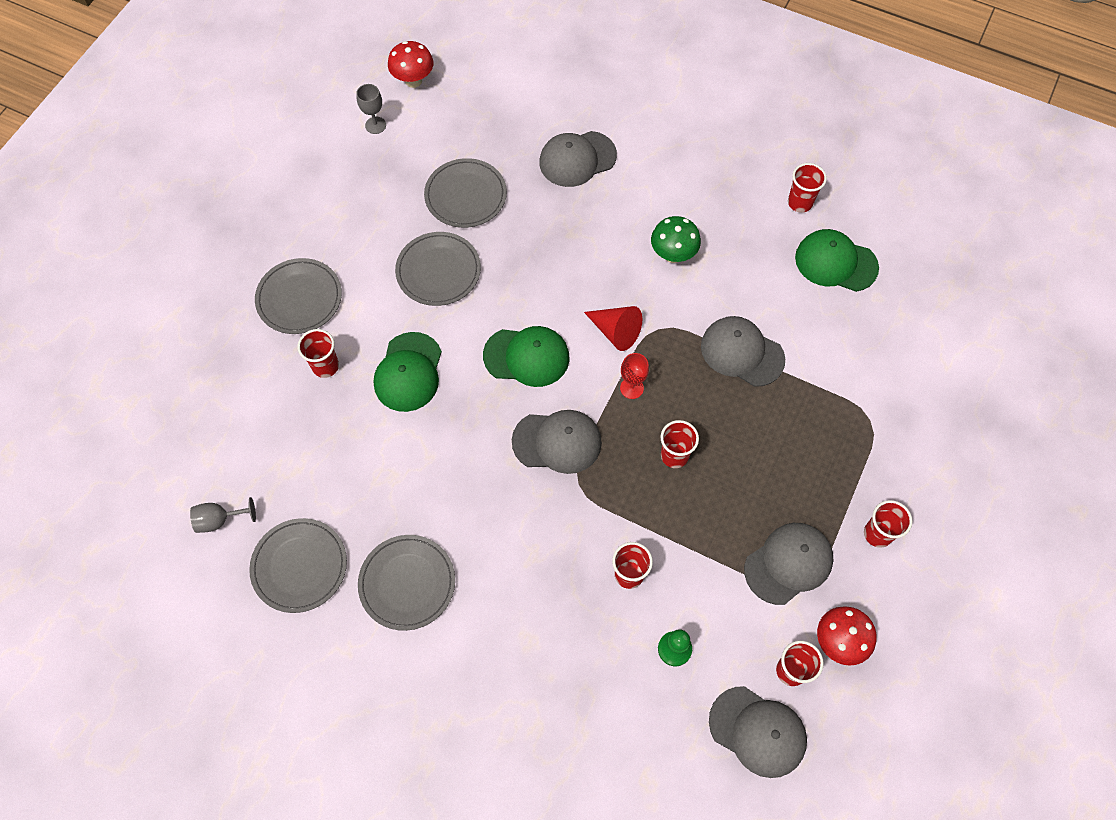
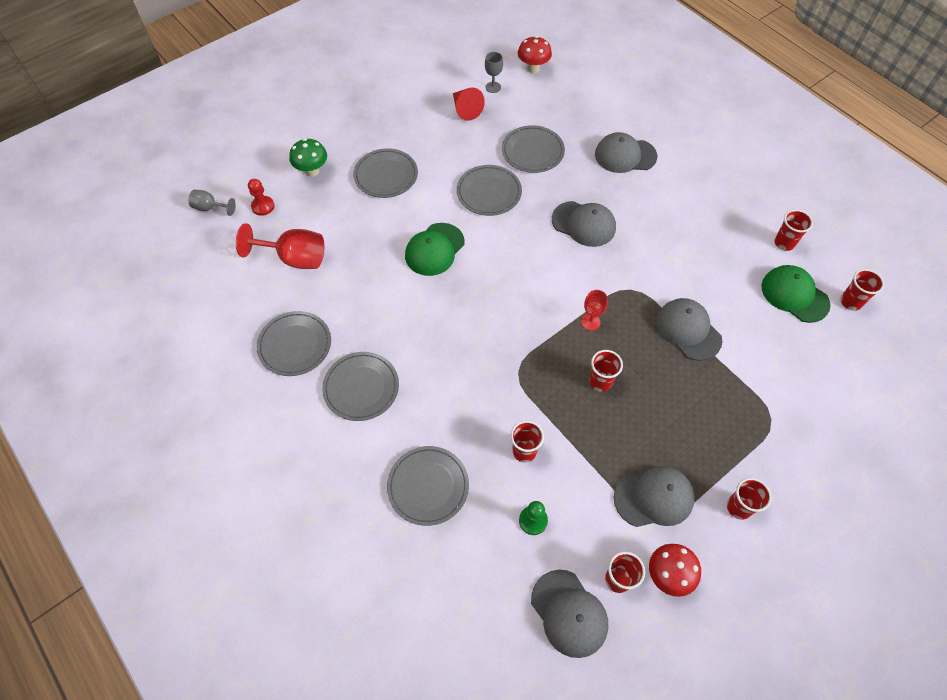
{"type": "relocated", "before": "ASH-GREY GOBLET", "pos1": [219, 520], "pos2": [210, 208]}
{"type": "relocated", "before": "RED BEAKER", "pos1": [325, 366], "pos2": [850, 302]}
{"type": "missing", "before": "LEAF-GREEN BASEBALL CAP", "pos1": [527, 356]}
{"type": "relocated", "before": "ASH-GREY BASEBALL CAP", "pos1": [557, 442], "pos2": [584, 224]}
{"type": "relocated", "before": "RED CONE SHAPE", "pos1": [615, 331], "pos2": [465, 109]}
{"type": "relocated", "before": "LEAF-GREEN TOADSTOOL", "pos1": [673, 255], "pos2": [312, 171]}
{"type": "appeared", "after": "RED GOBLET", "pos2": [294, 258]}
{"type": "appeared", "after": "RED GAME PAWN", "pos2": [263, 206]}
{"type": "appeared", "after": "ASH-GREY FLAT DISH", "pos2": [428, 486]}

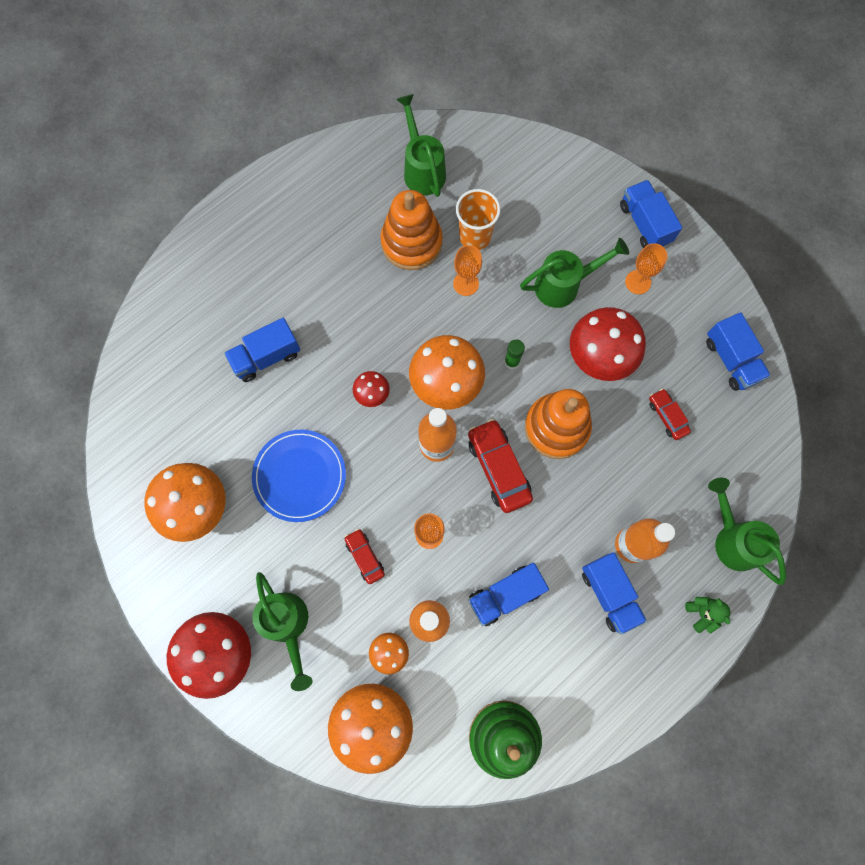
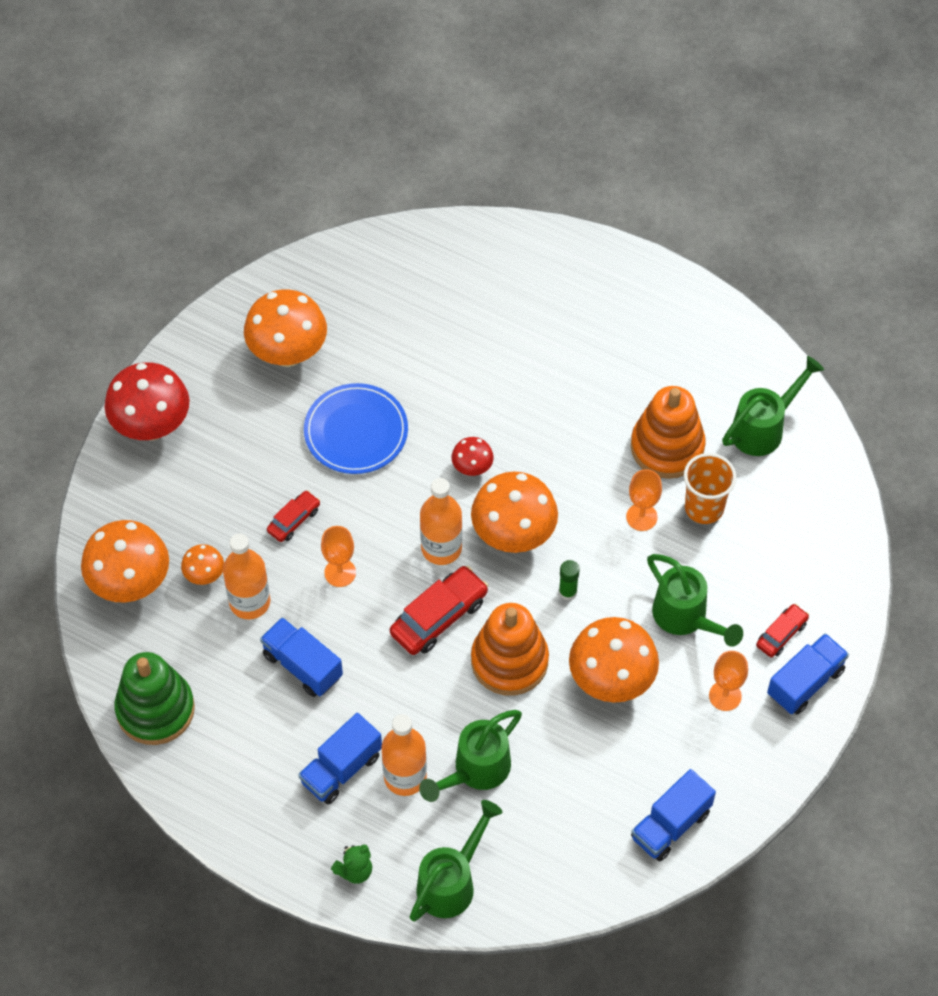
{"type": "missing", "before": "ROYAL BLUE TRUCK", "pos1": [266, 357]}
{"type": "relocated", "before": "LEAF-GREEN WATERING POT", "pos1": [287, 625], "pos2": [475, 770]}
{"type": "colour", "before": "RED TOADSTOOL", "after": "BRIGHT ORANGE TOADSTOOL", "pos1": [599, 358], "pos2": [611, 680]}
{"type": "relocated", "before": "RED AUTOMOBILE", "pos1": [667, 416], "pos2": [781, 634]}

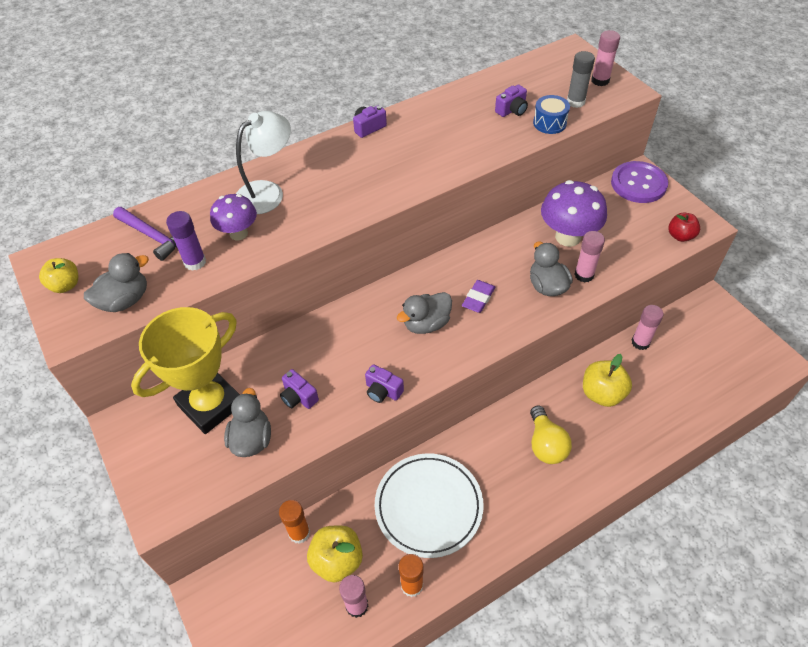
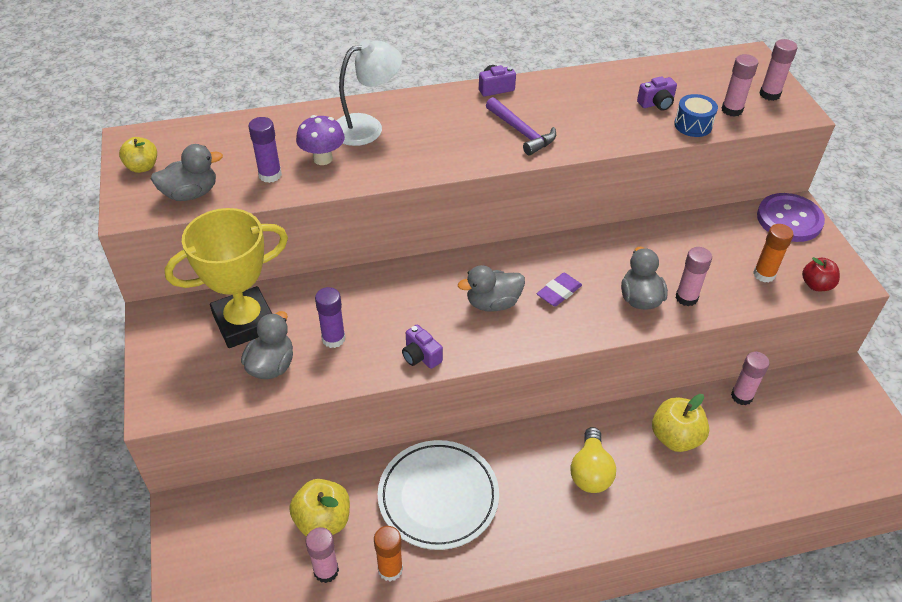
{"type": "relocated", "before": "PURPLE CLAW HAMMER", "pos1": [153, 236], "pos2": [521, 132]}
{"type": "relocated", "before": "BRIGHT ORANGE GLUE STICK", "pos1": [299, 533], "pos2": [764, 274]}
{"type": "exchanged", "before": "PURPLE CAMERA", "after": "PURPLE GLUE STICK", "pos1": [299, 397], "pos2": [333, 339]}
{"type": "missing", "before": "PURPLE TOADSTOOL", "pos1": [568, 237]}
{"type": "colour", "before": "ASH-GREY GLUE STICK", "after": "ROSY GLUE STICK", "pos1": [575, 102], "pos2": [732, 110]}

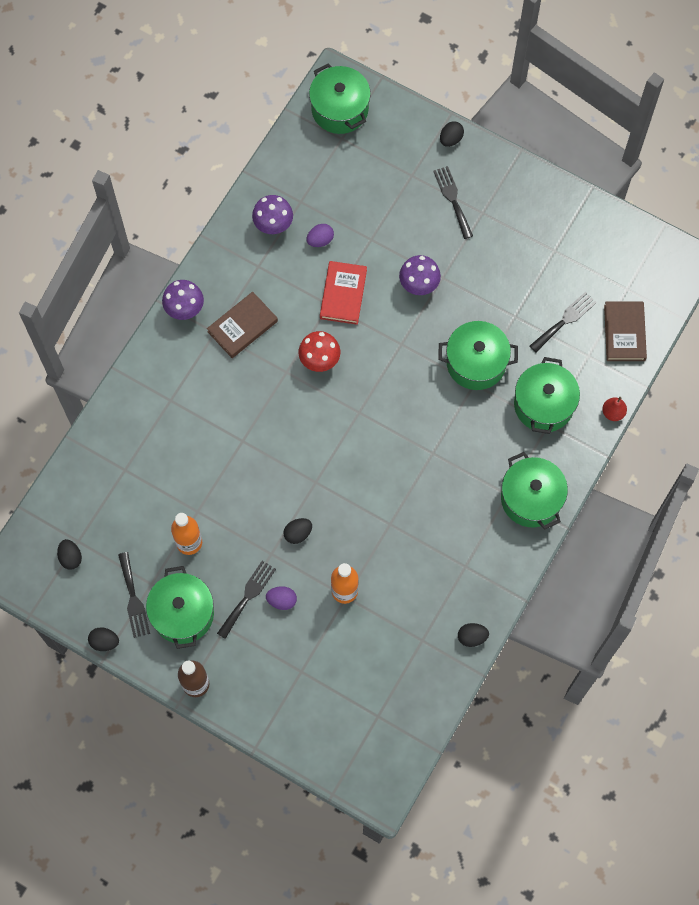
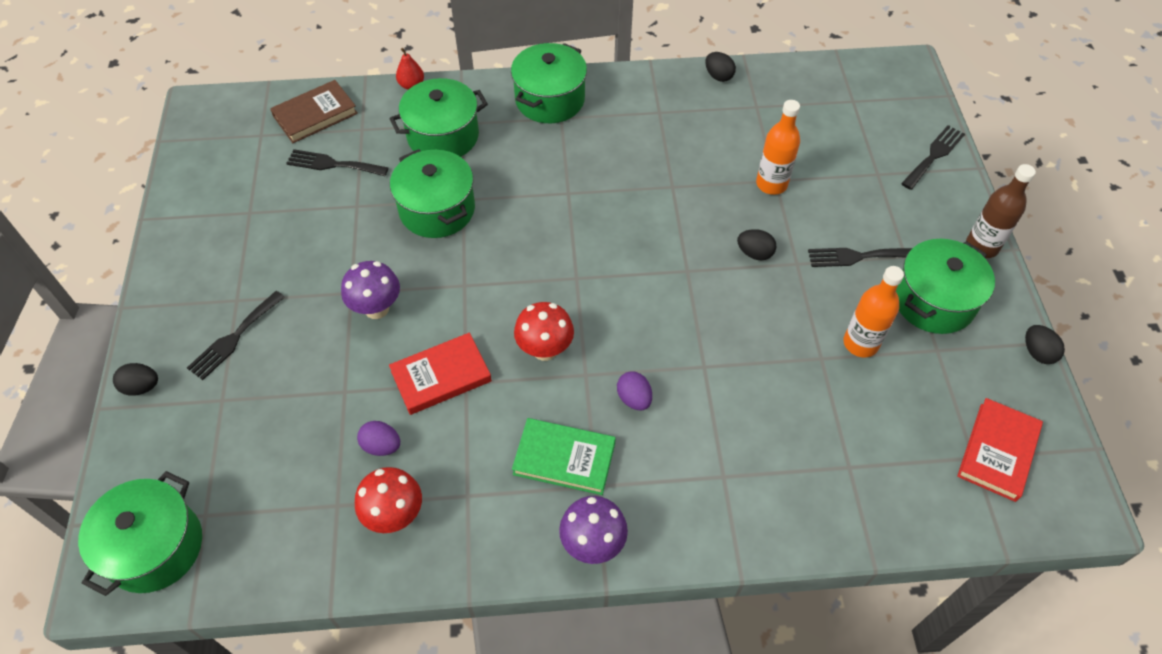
{"type": "exchanged", "before": "JET-BLACK EGG", "after": "RED HARDBACK", "pos1": [70, 557], "pos2": [997, 451]}
{"type": "relocated", "before": "JET-BLACK FORK", "pos1": [133, 599], "pos2": [934, 155]}
{"type": "colour", "before": "DARK BROWN HARDBACK", "after": "LEAF-GREEN HARDBACK", "pos1": [242, 326], "pos2": [564, 459]}
{"type": "colour", "before": "PURPLE TOADSTOOL", "after": "RED TOADSTOOL", "pos1": [273, 225], "pos2": [395, 515]}
{"type": "relocated", "before": "PURPLE EGG", "pos1": [282, 600], "pos2": [634, 399]}

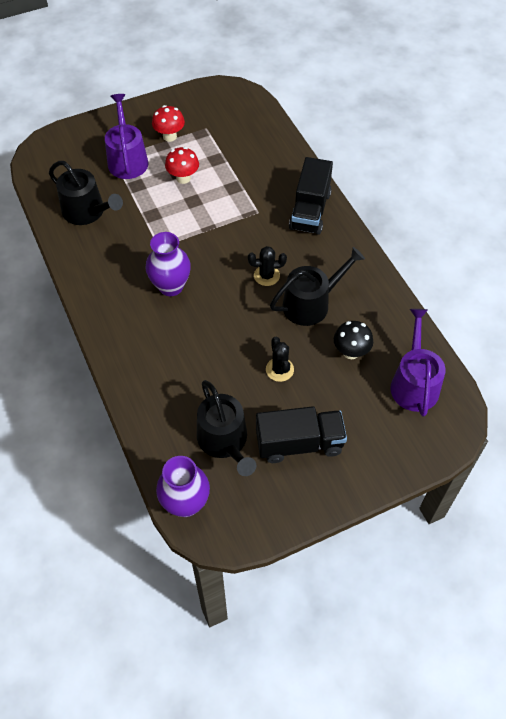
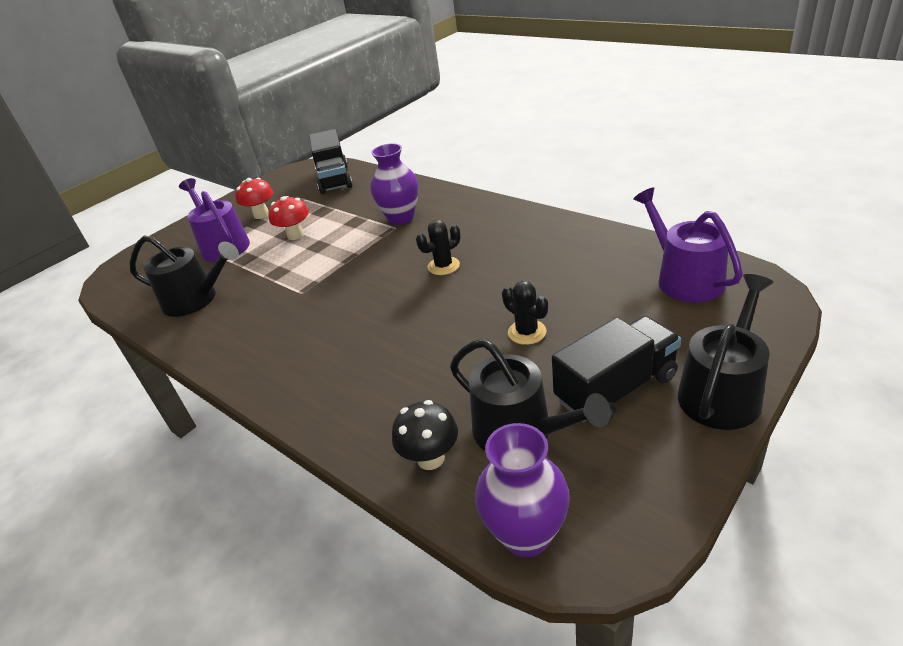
{"type": "relocated", "before": "PURPLE VASE", "pos1": [171, 286], "pos2": [401, 218]}
{"type": "relocated", "before": "JET-BLACK WATERING POT", "pos1": [311, 304], "pos2": [722, 392]}
{"type": "relocated", "before": "JET-BLACK TRUCK", "pos1": [310, 210], "pos2": [334, 179]}
{"type": "relocated", "before": "JET-BLACK TOADSTOOL", "pos1": [351, 352], "pos2": [430, 458]}

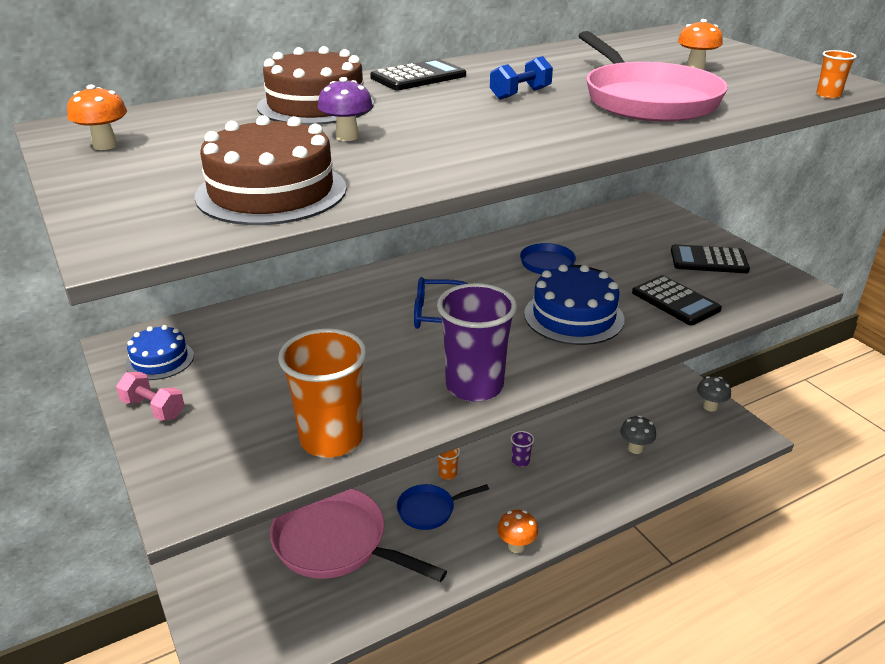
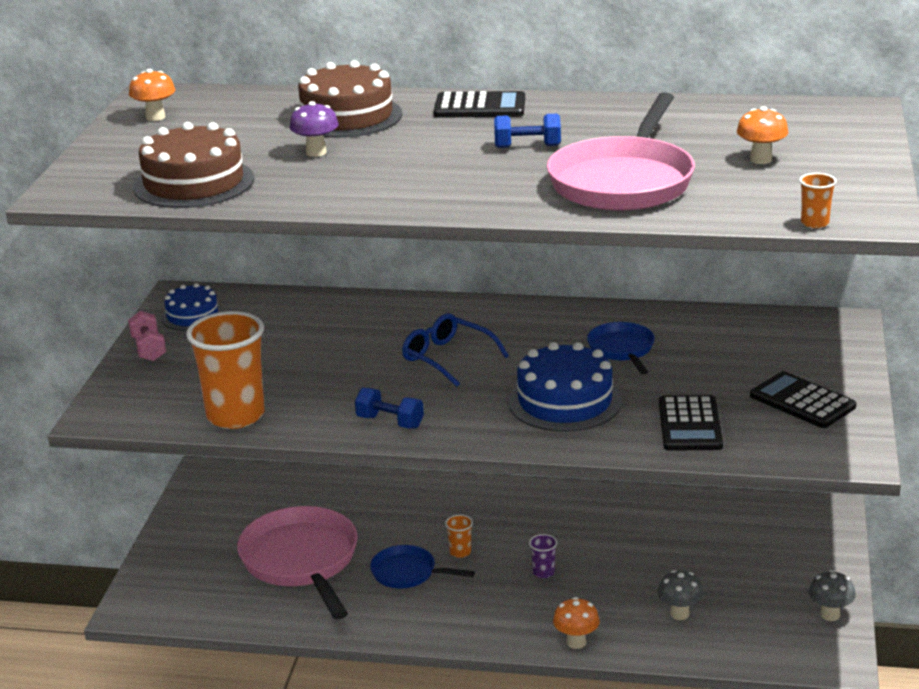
{"type": "exchanged", "before": "PURPLE BEAKER", "after": "ROYAL BLUE FREE WEIGHT", "pos1": [474, 386], "pos2": [390, 422]}
{"type": "relocated", "before": "BRIGHT ORANGE TOADSTOOL", "pos1": [516, 546], "pos2": [576, 642]}

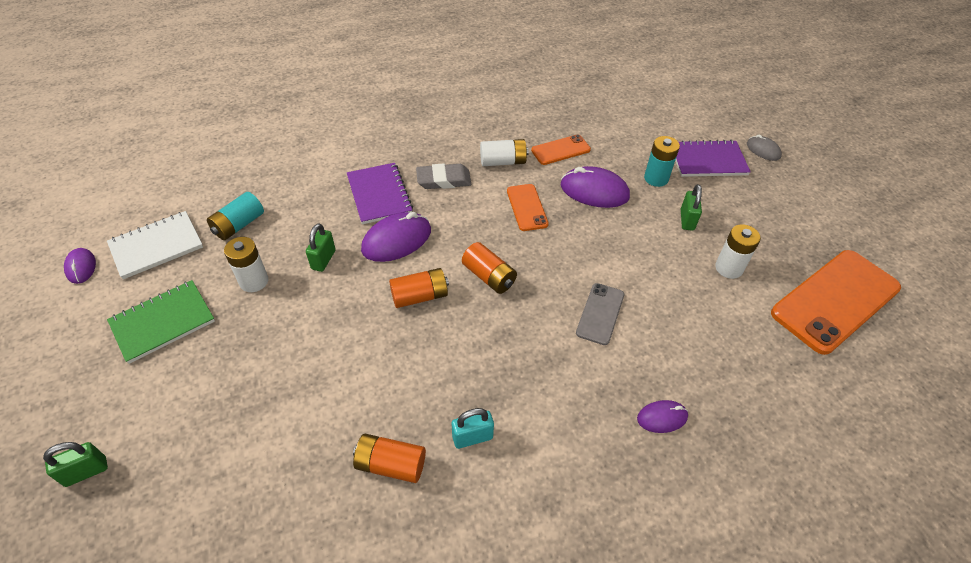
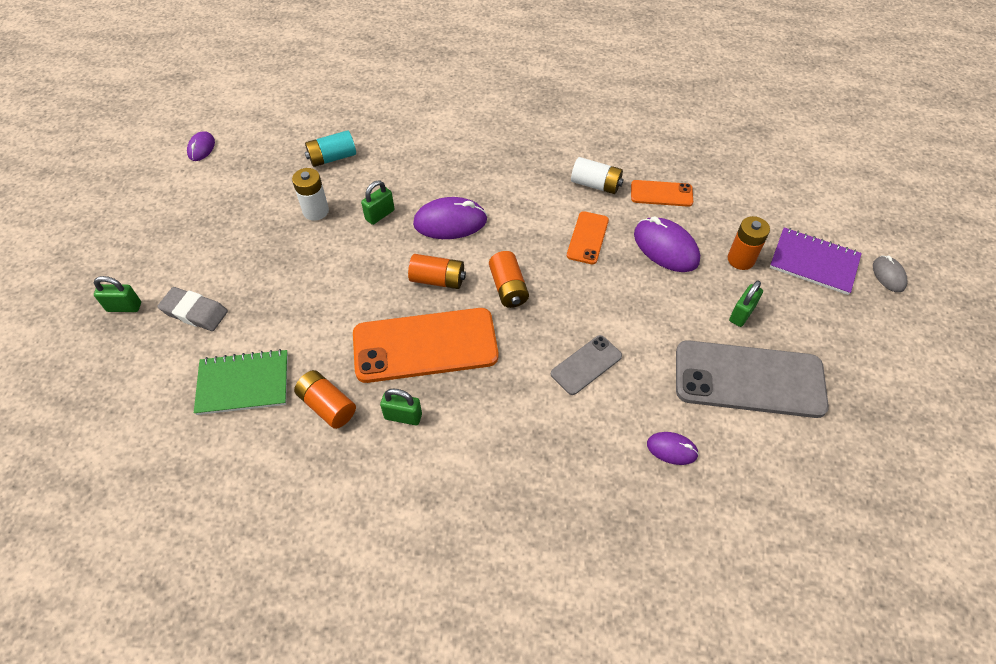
{"type": "missing", "before": "WHITE NOTEPAD", "pos1": [156, 246]}
{"type": "relocated", "before": "LEAF-GREEN NOTEPAD", "pos1": [163, 322], "pos2": [243, 383]}
{"type": "missing", "before": "PURPLE NOTEPAD", "pos1": [379, 195]}
{"type": "relocated", "before": "ASH-GREY ERASER", "pos1": [443, 180], "pos2": [195, 312]}
{"type": "colour", "before": "TEAL PADLOCK", "after": "LEAF-GREEN PADLOCK", "pos1": [472, 437], "pos2": [403, 416]}
{"type": "relocated", "before": "PURPLE MOUSE", "pos1": [662, 418], "pos2": [672, 449]}
{"type": "colour", "before": "TEAL BATTERY", "after": "BRIGHT ORANGE BATTERY", "pos1": [656, 178], "pos2": [741, 259]}
{"type": "exchanged", "before": "WHITE BATTERY", "after": "ASH-GREY SMARTPHONE", "pos1": [729, 268], "pos2": [749, 379]}
{"type": "relocated", "before": "BRIGHT ORANGE SMARTPHONE", "pos1": [835, 300], "pos2": [425, 345]}

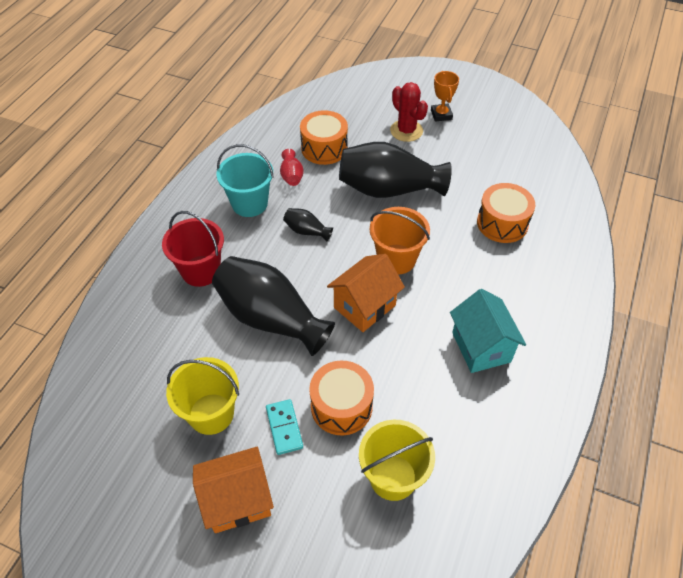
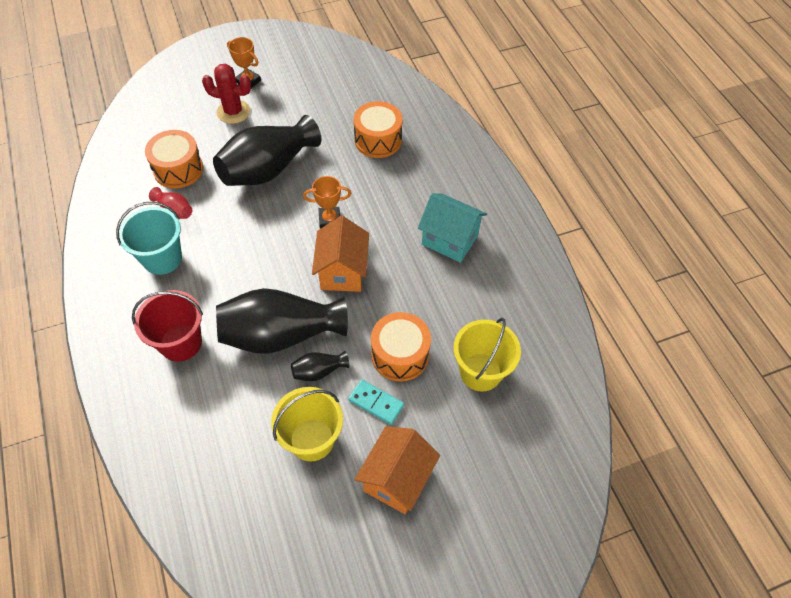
{"type": "relocated", "before": "JET-BLACK VASE", "pos1": [306, 231], "pos2": [319, 371]}
{"type": "exchanged", "before": "BRIGHT ORANGE SAND BUCKET", "after": "BRIGHT ORANGE TROPHY", "pos1": [396, 259], "pos2": [329, 219]}

